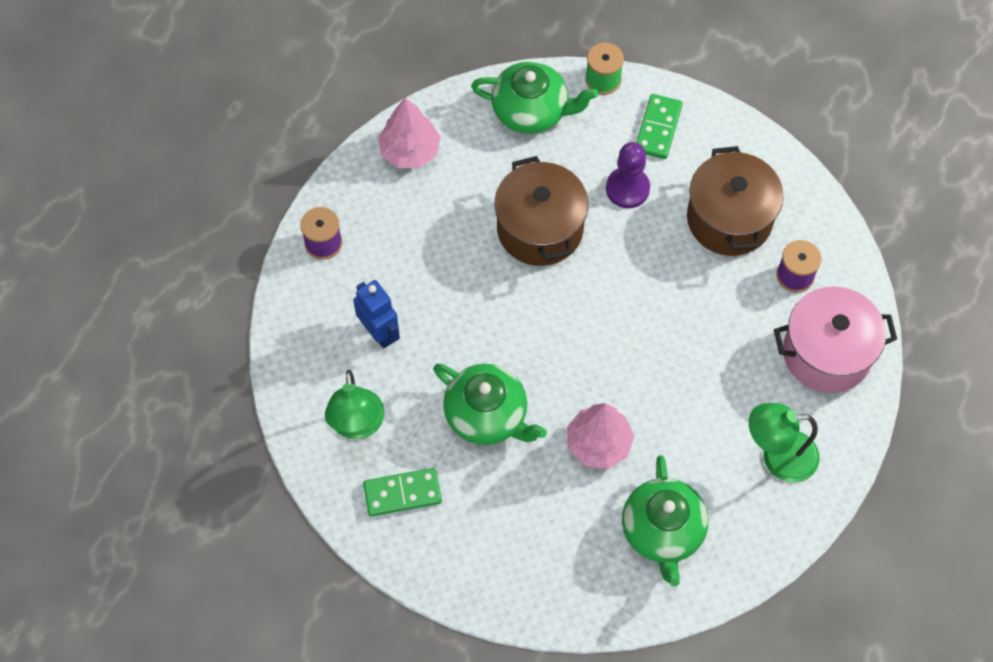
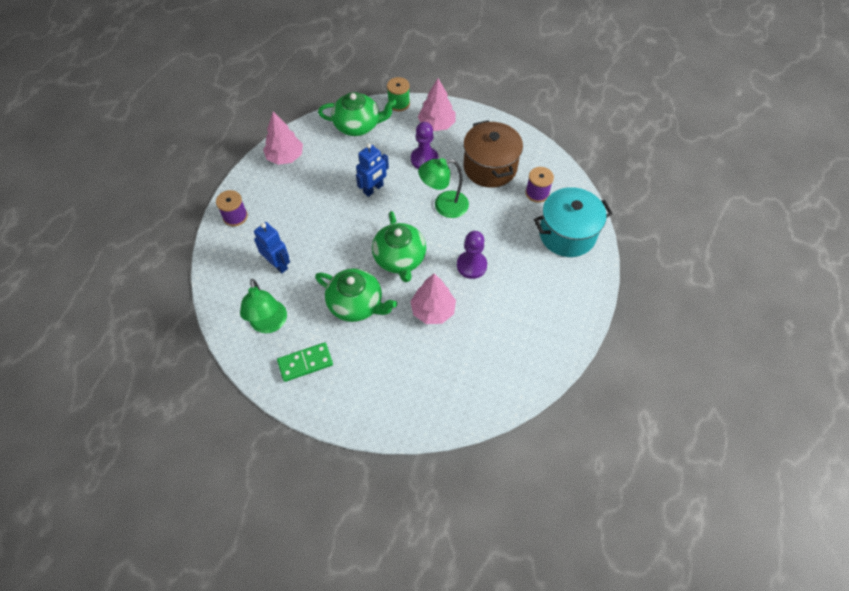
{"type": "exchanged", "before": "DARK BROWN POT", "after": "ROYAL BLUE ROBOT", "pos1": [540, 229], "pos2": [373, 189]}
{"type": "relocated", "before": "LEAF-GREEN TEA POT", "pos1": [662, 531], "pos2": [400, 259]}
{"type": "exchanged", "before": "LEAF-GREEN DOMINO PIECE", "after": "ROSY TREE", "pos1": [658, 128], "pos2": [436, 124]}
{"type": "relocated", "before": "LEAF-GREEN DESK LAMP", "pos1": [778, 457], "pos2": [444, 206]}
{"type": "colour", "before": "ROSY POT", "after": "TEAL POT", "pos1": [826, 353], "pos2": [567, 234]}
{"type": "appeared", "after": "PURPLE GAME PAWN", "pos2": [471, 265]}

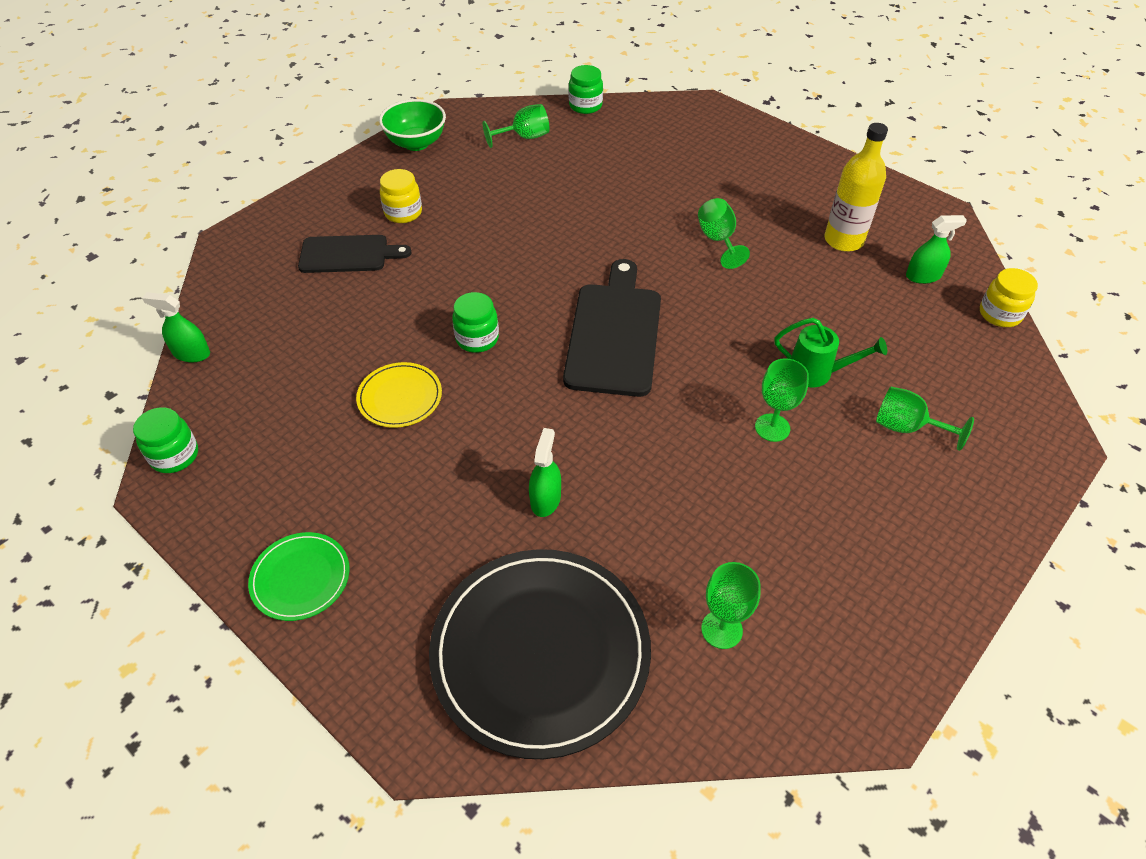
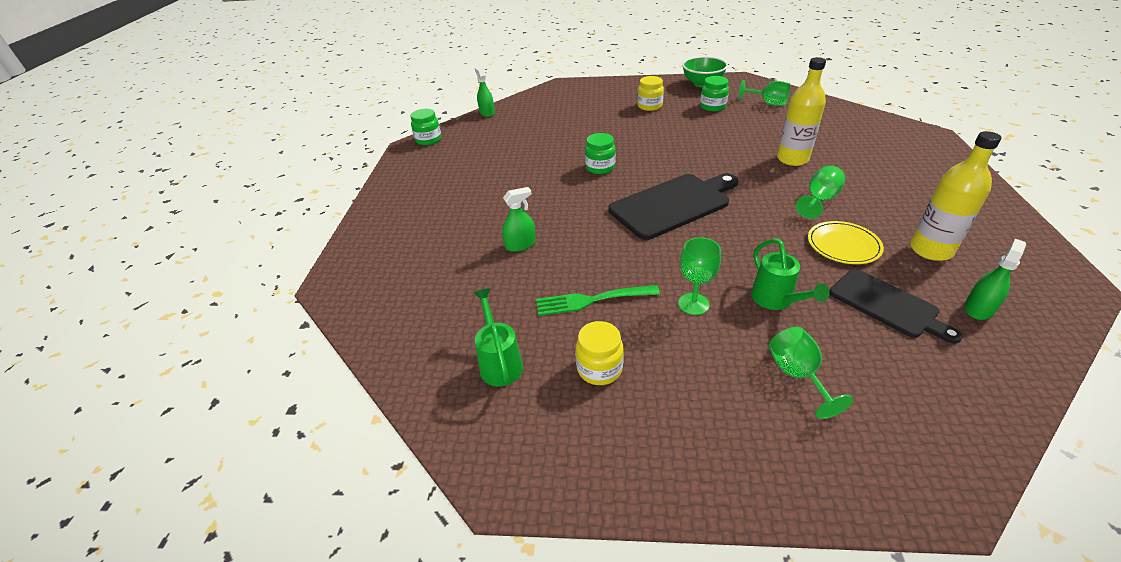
{"type": "missing", "before": "LEAF-GREEN FLAT DISH", "pos1": [300, 578]}
{"type": "relocated", "before": "JET-BLACK BREAD BOARD", "pos1": [348, 254], "pos2": [887, 305]}
{"type": "relocated", "before": "YELLOW FLAT DISH", "pos1": [400, 397], "pos2": [843, 245]}
{"type": "missing", "before": "JET-BLACK FLAT DISH", "pos1": [540, 652]}
{"type": "relocated", "before": "LEAF-GREEN JAR", "pos1": [585, 106], "pos2": [712, 106]}
{"type": "exchanged", "before": "LEAF-GREEN GOBLET", "after": "LEAF-GREEN WATERING POT", "pos1": [721, 629], "pos2": [499, 363]}
{"type": "spun", "before": "LEAF-GREEN SPRAYER", "pos1": [923, 276], "pos2": [978, 308], "turn": -90}
{"type": "relocated", "before": "YELLOW JAR", "pos1": [1000, 314], "pos2": [599, 368]}
{"type": "appeared", "after": "LEAF-GREEN FORK", "pos2": [591, 300]}
{"type": "appeared", "after": "YELLOW DRINK BOTTLE", "pos2": [792, 159]}

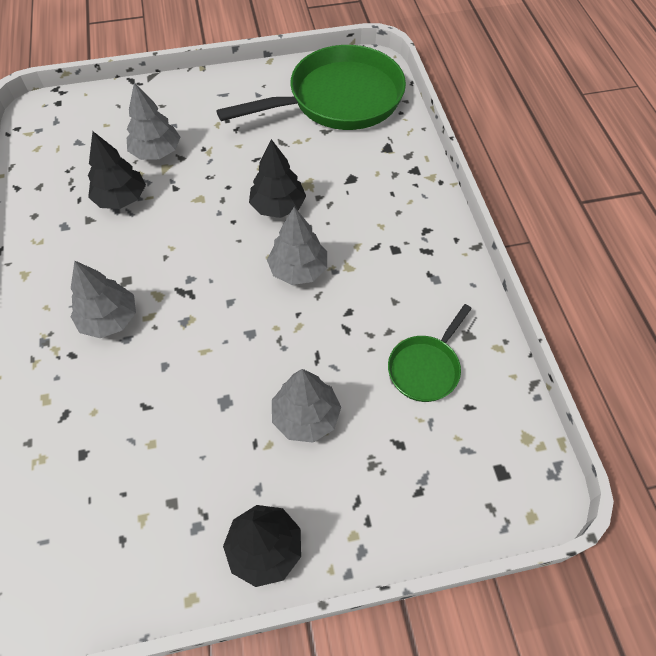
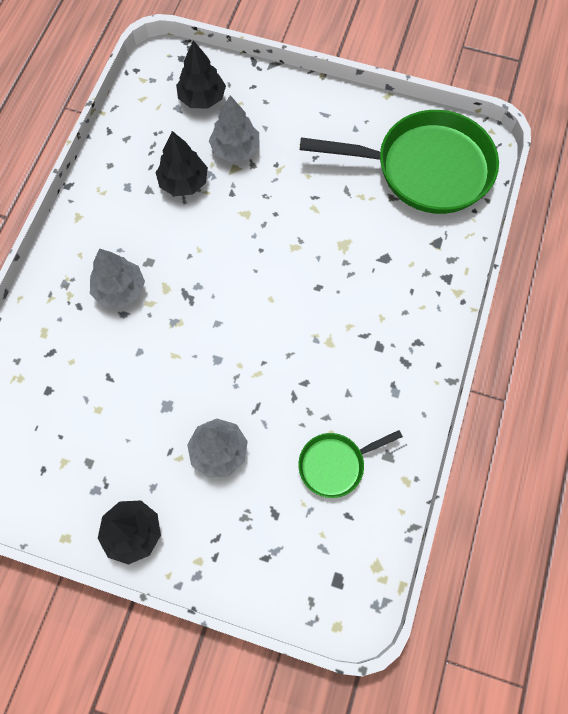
{"type": "relocated", "before": "JET-BLACK TREE", "pos1": [278, 206], "pos2": [202, 98]}
{"type": "missing", "before": "ASH-GREY TREE", "pos1": [298, 269]}

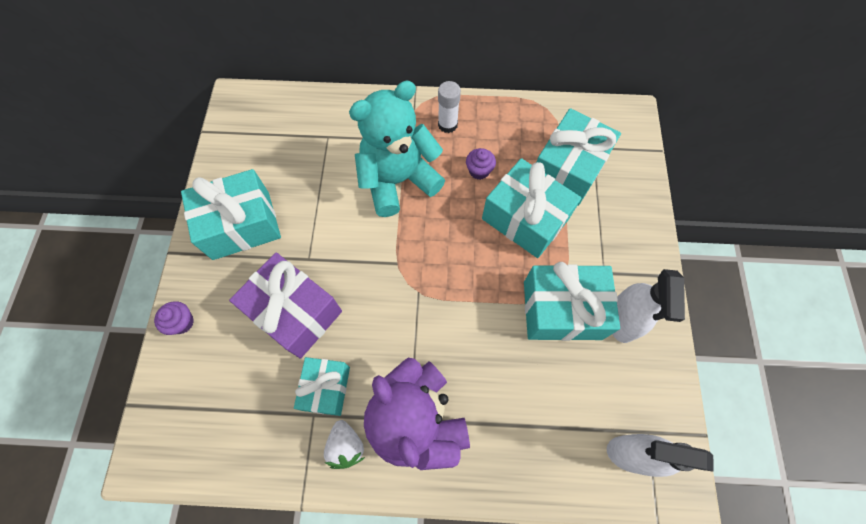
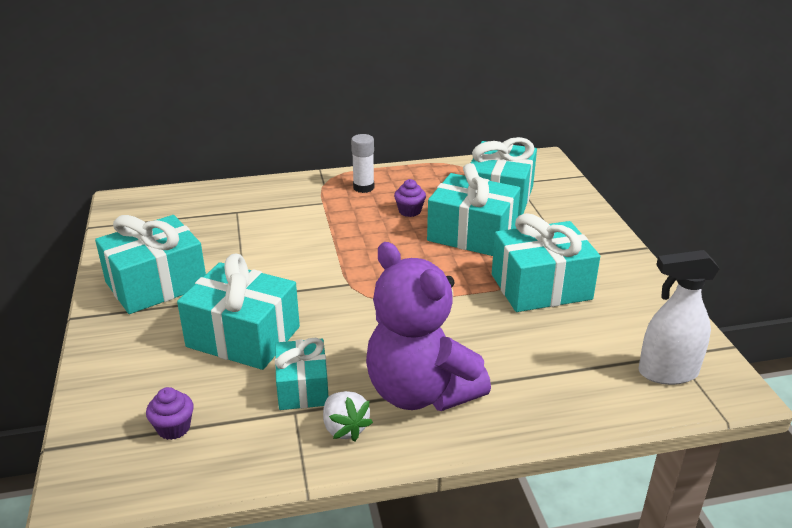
{"type": "relocated", "before": "PURPLE FAIRY CAKE", "pos1": [182, 322], "pos2": [173, 428]}
{"type": "colour", "before": "PURPLE PRESENT", "after": "TEAL PRESENT", "pos1": [295, 312], "pos2": [243, 337]}
{"type": "missing", "before": "TEAL STUFFED BEAR", "pos1": [398, 180]}
{"type": "missing", "before": "WHITE SPRAYER", "pos1": [622, 320]}

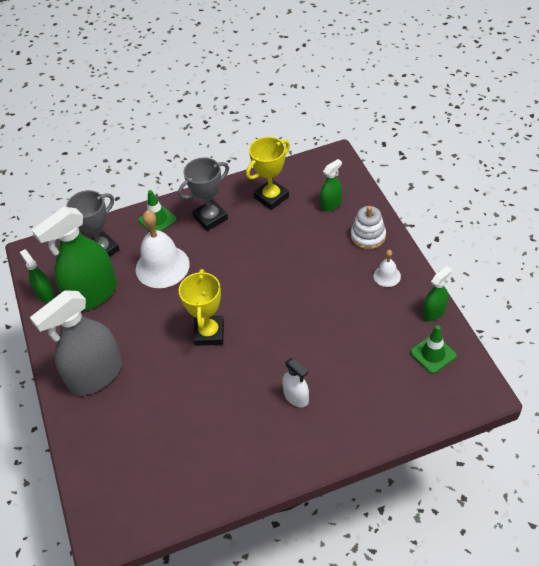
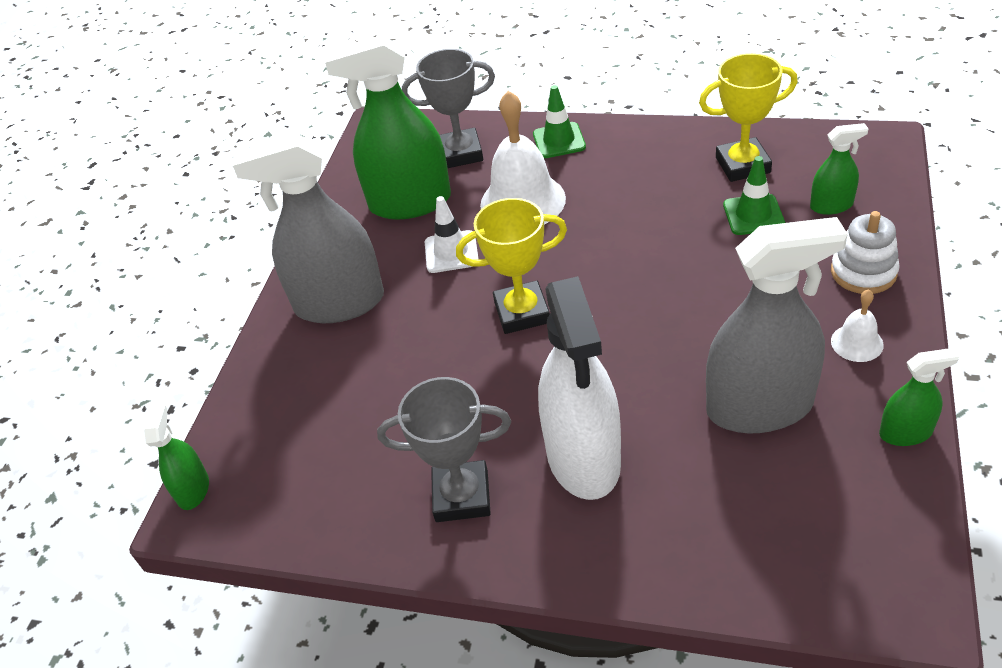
{"type": "relocated", "before": "LEAF-GREEN SPRAYER", "pos1": [45, 293], "pos2": [193, 490]}
{"type": "relocated", "before": "ASH-GREY TROPHY", "pos1": [210, 218], "pos2": [462, 496]}
{"type": "spun", "before": "YELLOW TROPHY", "pos1": [209, 333], "pos2": [522, 312], "turn": 45}
{"type": "size", "before": "WHITE SPRAYER", "pos1": [296, 397], "pos2": [583, 457], "scale": 2.09}
{"type": "relocated", "before": "LEAF-GREEN ROAD CONE", "pos1": [433, 354], "pos2": [753, 215]}
{"type": "appeared", "after": "WHITE ROAD CONE", "pos2": [451, 252]}
{"type": "appeared", "after": "ASH-GREY SPRAYER", "pos2": [759, 407]}

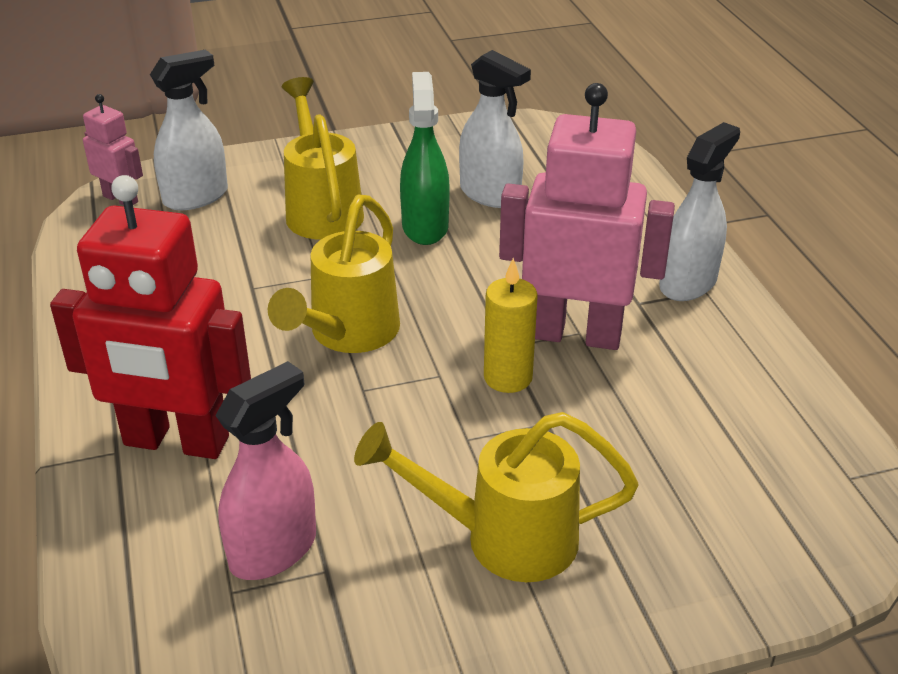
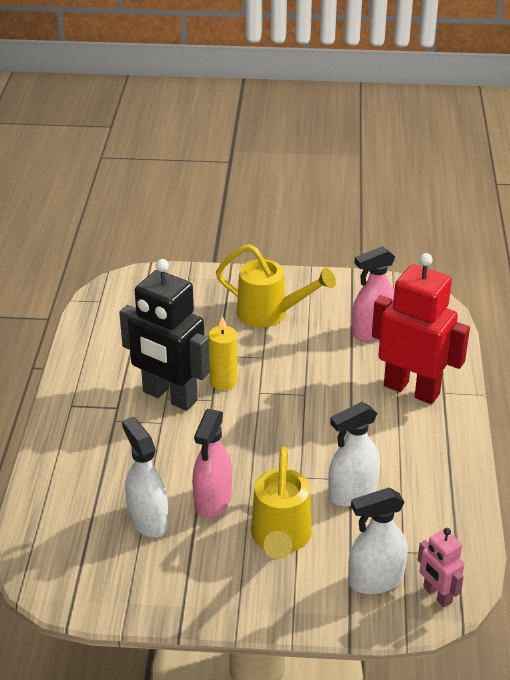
{"type": "missing", "before": "YELLOW WATERING POT", "pos1": [347, 335]}
{"type": "colour", "before": "LEAF-GREEN SPRAYER", "after": "ROSY SPRAYER", "pos1": [425, 227], "pos2": [212, 501]}
{"type": "colour", "before": "ROSY ROBOT", "after": "JET-BLACK ROBOT", "pos1": [575, 334], "pos2": [169, 396]}
{"type": "relocated", "before": "WHITE SPRAYER", "pos1": [688, 283], "pos2": [352, 493]}

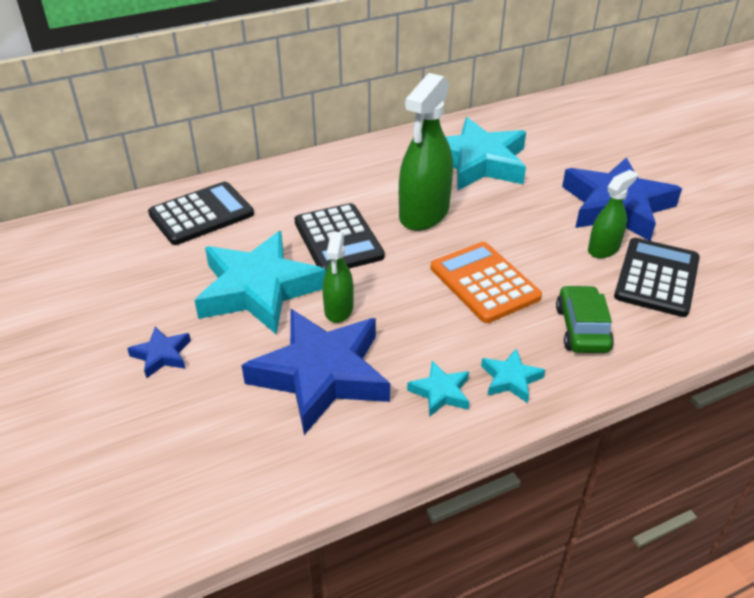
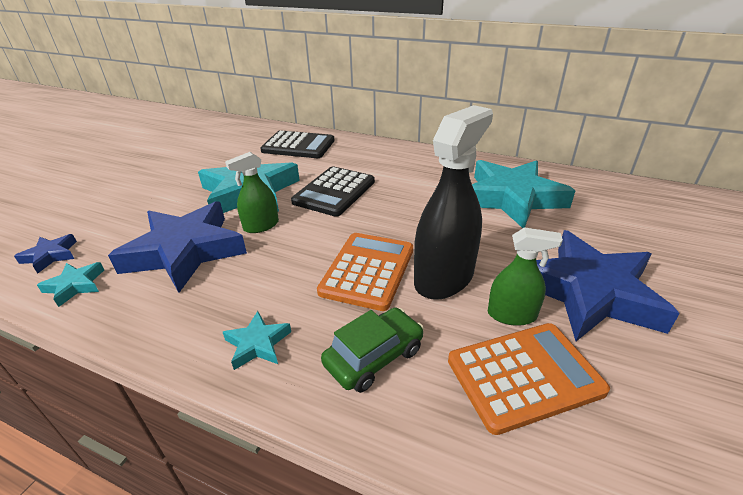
{"type": "relocated", "before": "ROYAL BLUE FIVE-POINTED STAR", "pos1": [162, 355], "pos2": [50, 256]}
{"type": "missing", "before": "LEAF-GREEN SPRAYER", "pos1": [424, 213]}
{"type": "relocated", "before": "TEAL FIVE-POINTED STAR", "pos1": [440, 392], "pos2": [75, 286]}
{"type": "colour", "before": "JET-BLACK POCKET CALCULATOR", "after": "BRIGHT ORANGE POCKET CALCULATOR", "pos1": [656, 278], "pos2": [524, 375]}
{"type": "appeared", "after": "JET-BLACK SPRAYER", "pos2": [444, 277]}

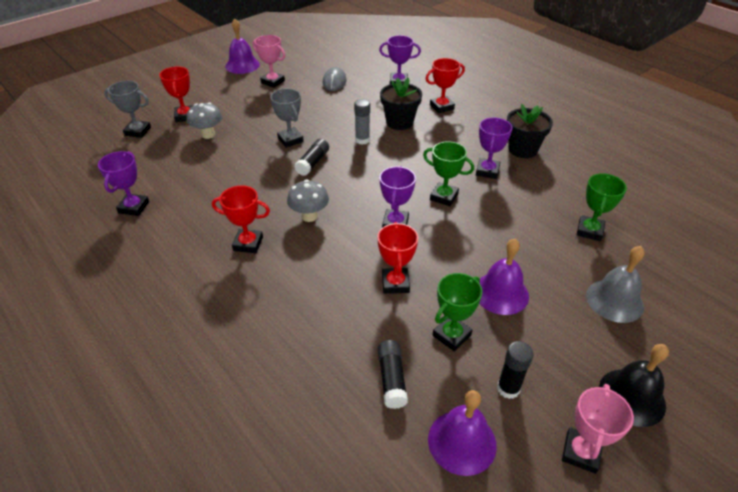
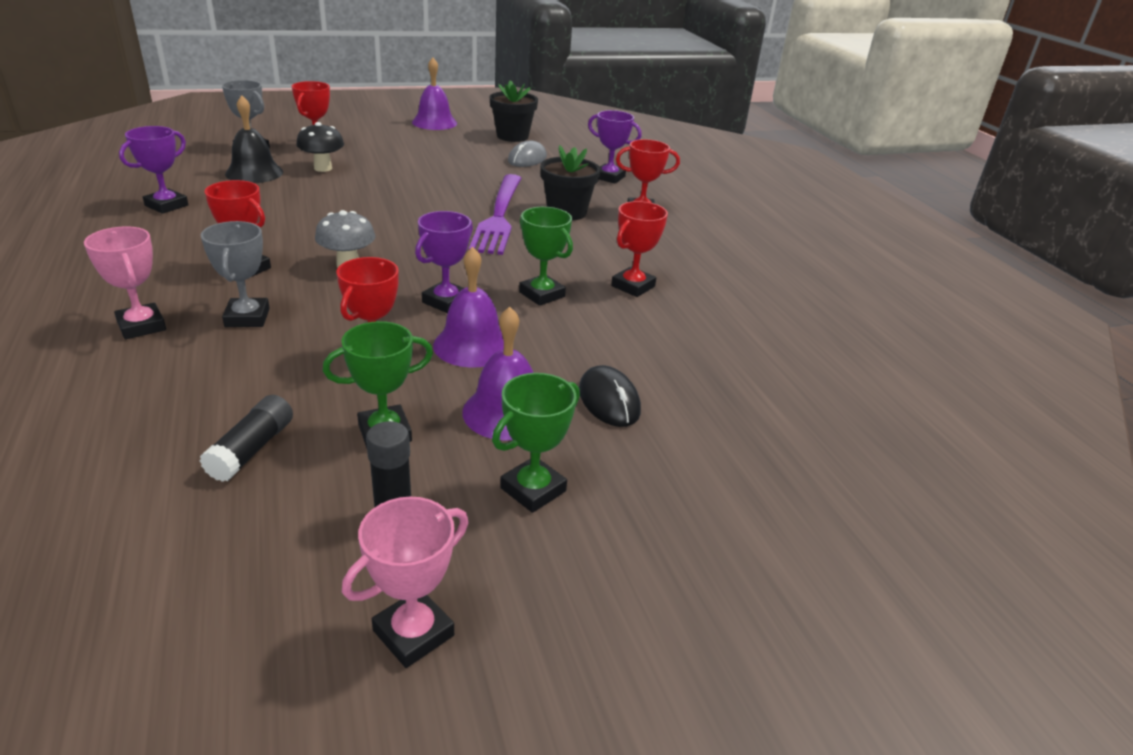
{"type": "colour", "before": "ASH-GREY TOADSTOOL", "after": "JET-BLACK TOADSTOOL", "pos1": [208, 134], "pos2": [323, 168]}
{"type": "relocated", "before": "ROSY TROPHY", "pos1": [273, 82], "pos2": [141, 326]}
{"type": "relocated", "before": "ASH-GREY TROPHY", "pos1": [290, 140], "pos2": [247, 317]}
{"type": "missing", "before": "JET-BLACK GLUE STICK", "pos1": [313, 163]}
{"type": "exchanged", "before": "ASH-GREY GLUE STICK", "after": "PURPLE FORK", "pos1": [362, 140], "pos2": [499, 216]}
{"type": "relocated", "before": "PURPLE SCHOOL BELL", "pos1": [462, 442], "pos2": [472, 345]}
{"type": "colour", "before": "PURPLE TROPHY", "after": "RED TROPHY", "pos1": [487, 171], "pos2": [633, 286]}
{"type": "relocated", "before": "JET-BLACK POTTED PLANT", "pos1": [522, 149], "pos2": [512, 136]}
{"type": "relocated", "before": "LEAF-GREEN TROPHY", "pos1": [589, 231], "pos2": [533, 489]}
{"type": "missing", "before": "ASH-GREY SCHOOL BELL", "pos1": [614, 300]}
{"type": "relocated", "before": "JET-BLACK SCHOOL BELL", "pos1": [631, 397], "pos2": [254, 173]}
{"type": "appeared", "after": "JET-BLACK MOUSE", "pos2": [609, 400]}

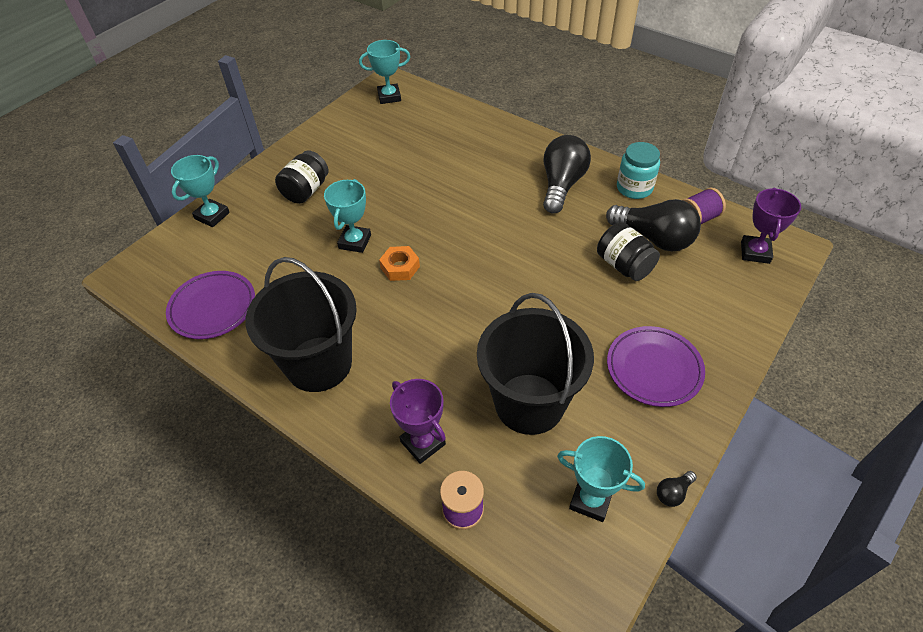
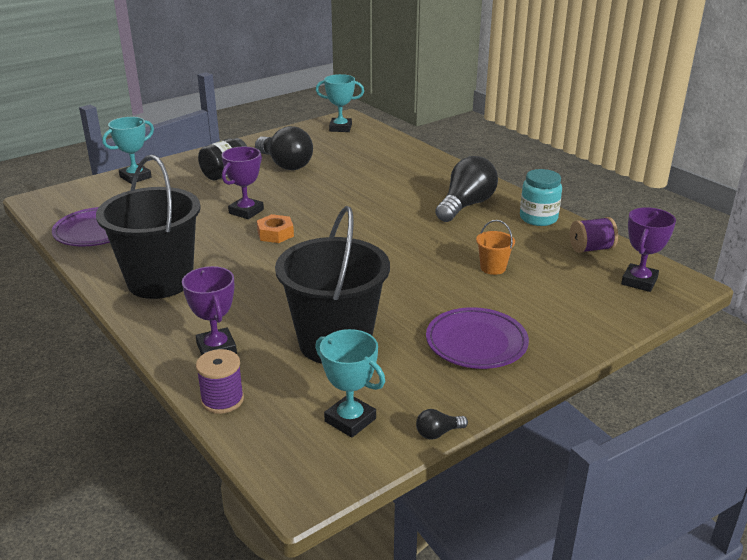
{"type": "colour", "before": "TEAL TROPHY", "after": "PURPLE TROPHY", "pos1": [355, 242], "pos2": [246, 211]}
{"type": "exchanged", "before": "JET-BLACK JAR", "after": "BRIGHT ORANGE SAND BUCKET", "pos1": [624, 265], "pos2": [493, 268]}
{"type": "relocated", "before": "JET-BLACK LIGHTBULB", "pos1": [654, 238], "pos2": [285, 164]}

